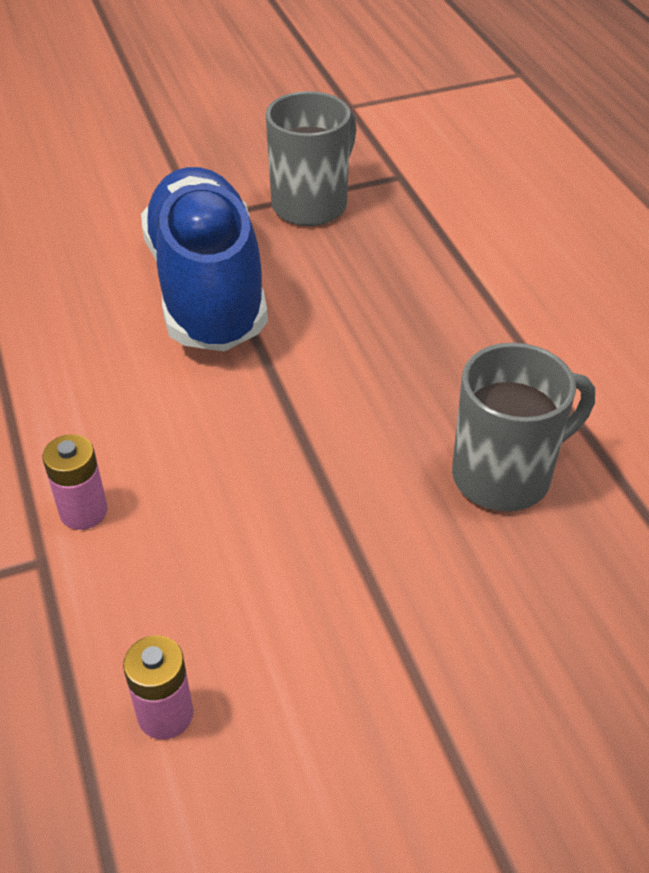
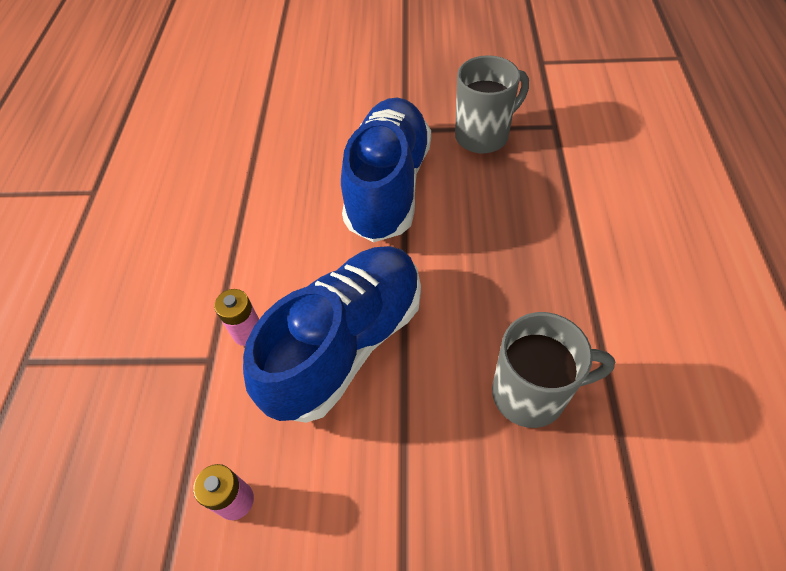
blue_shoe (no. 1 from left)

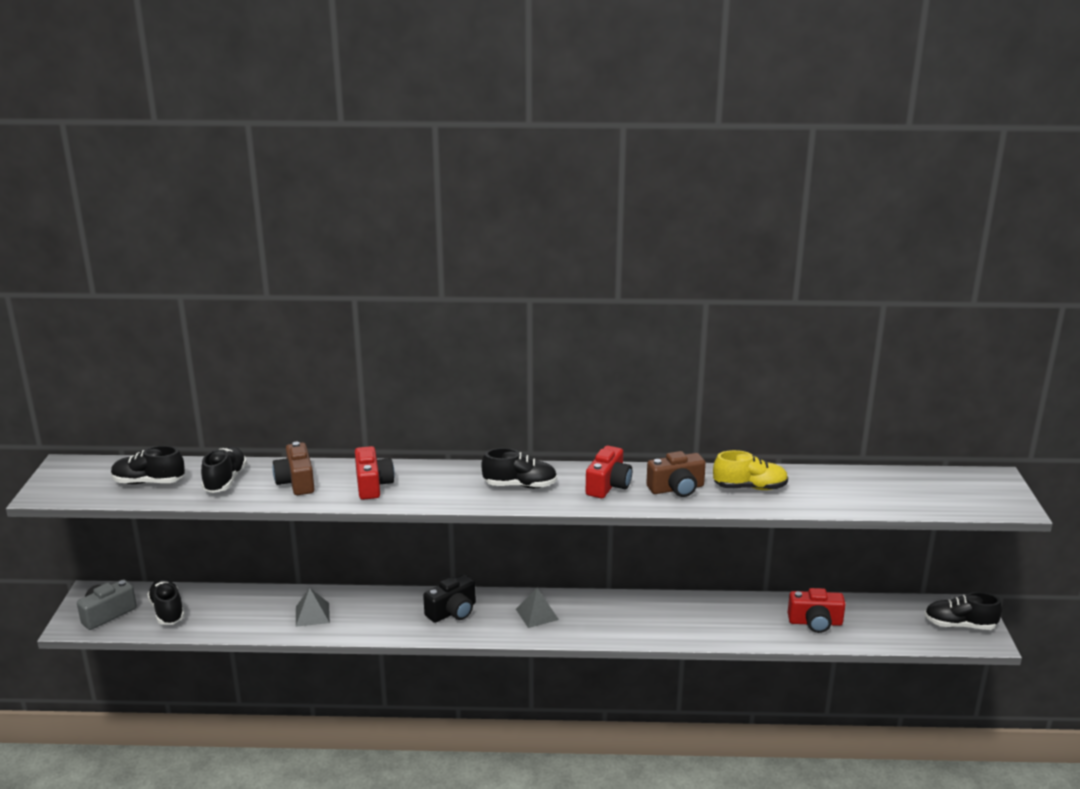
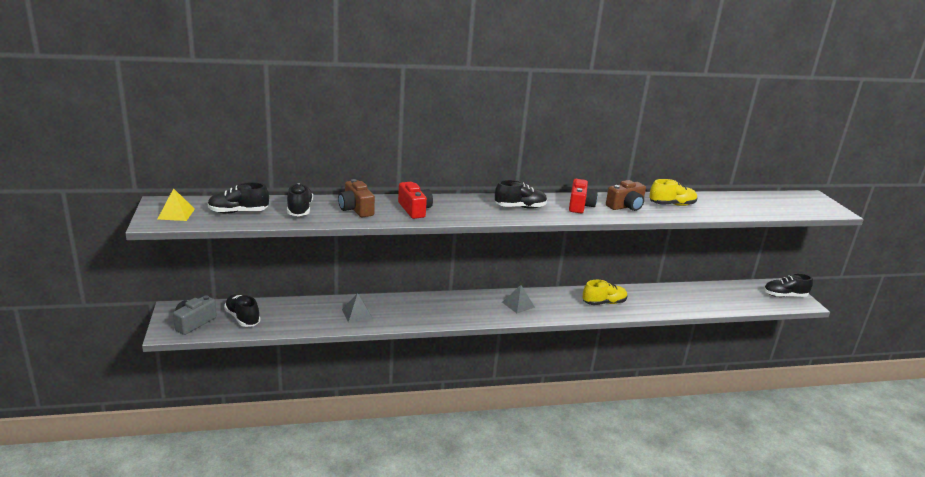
black_camera
red_camera (no. 3 from left in the first image)
yellow_pyramid
yellow_shoe (no. 1 from left)

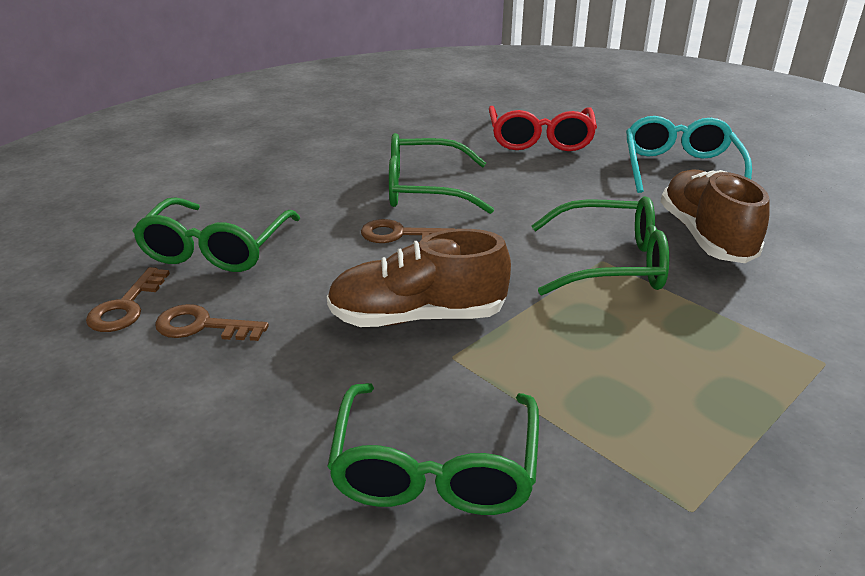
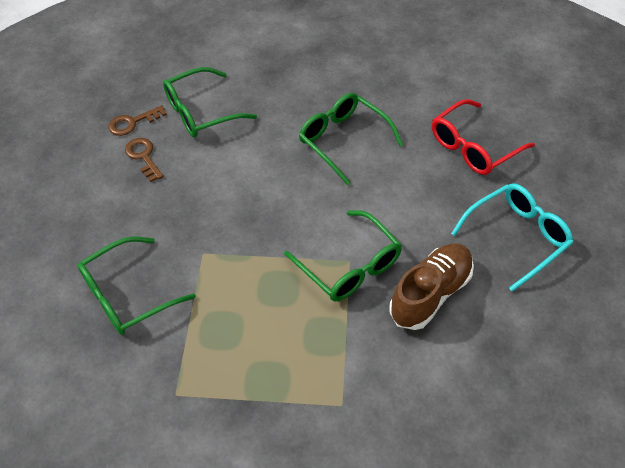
brown_shoe (no. 1 from left in the first image)
brown_key (no. 3 from left in the first image)

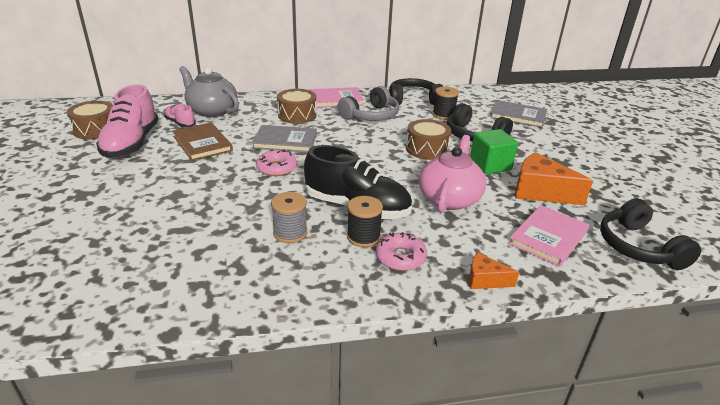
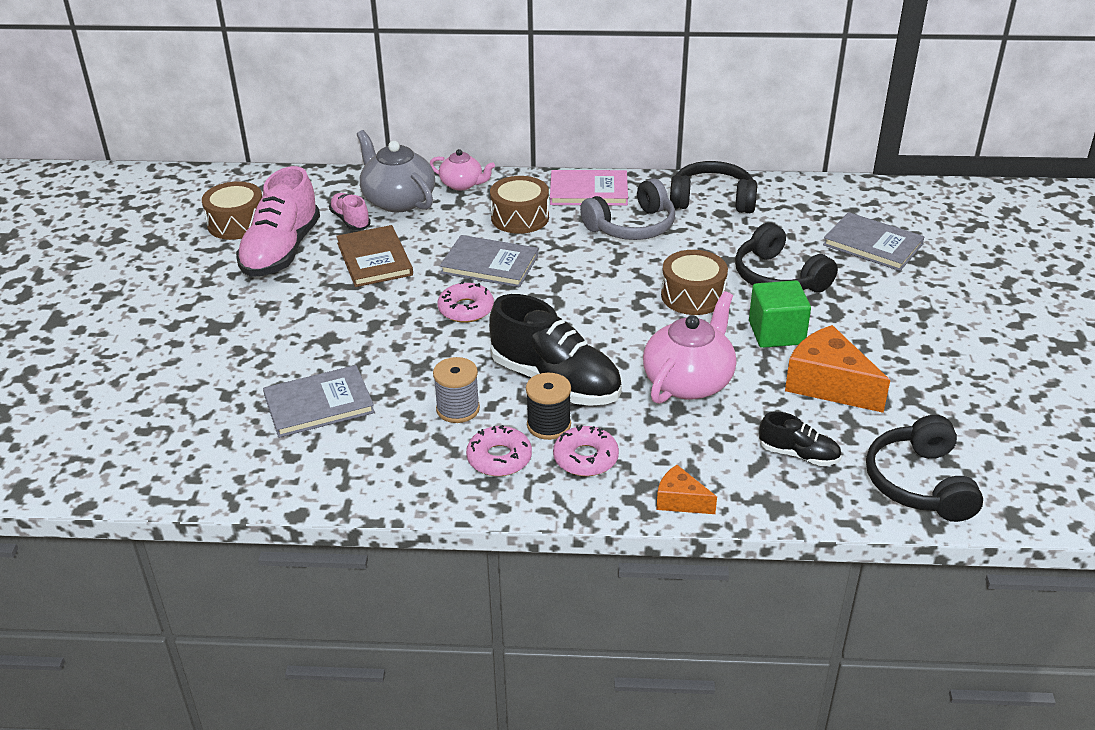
black_spool (no. 2 from left in the first image)
grey_book (no. 1 from left)
pink_teapot (no. 1 from left)
pink_donut (no. 2 from left)
black_shoe (no. 2 from left)

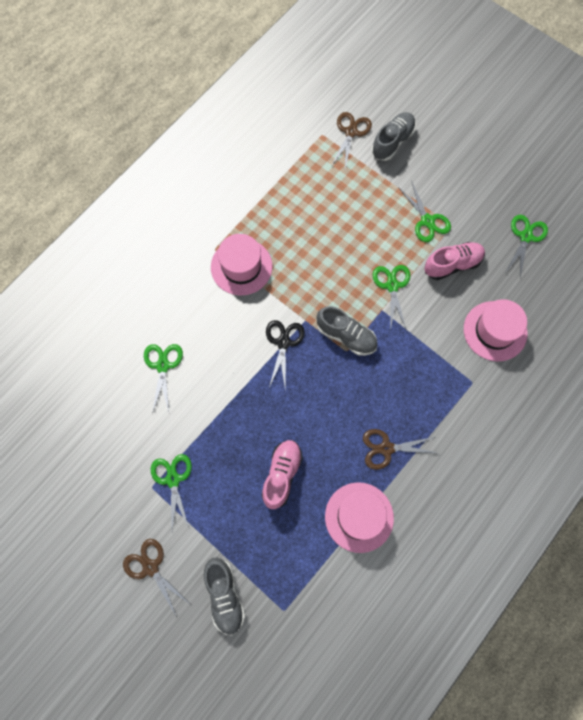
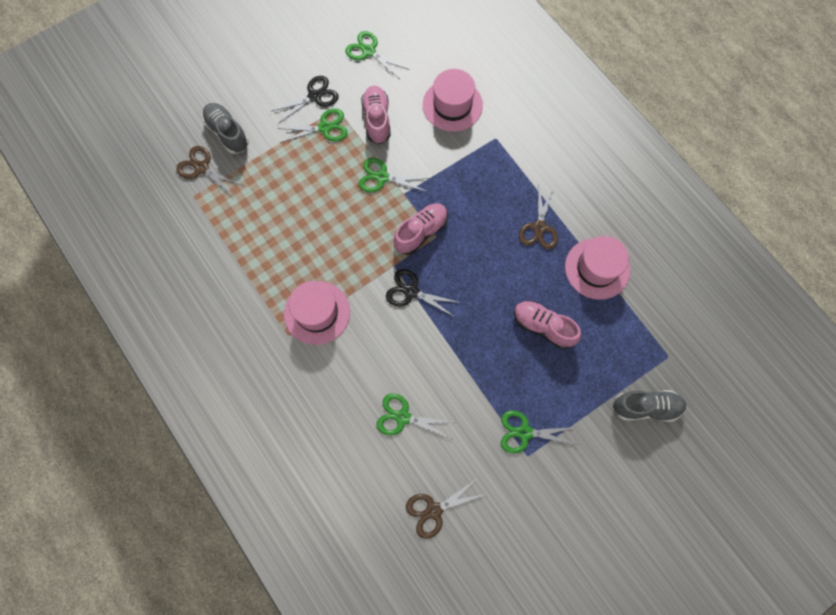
black_scissors (no. 1 from left)
brown_scissors (no. 2 from left)
pink_shoe (no. 2 from left)

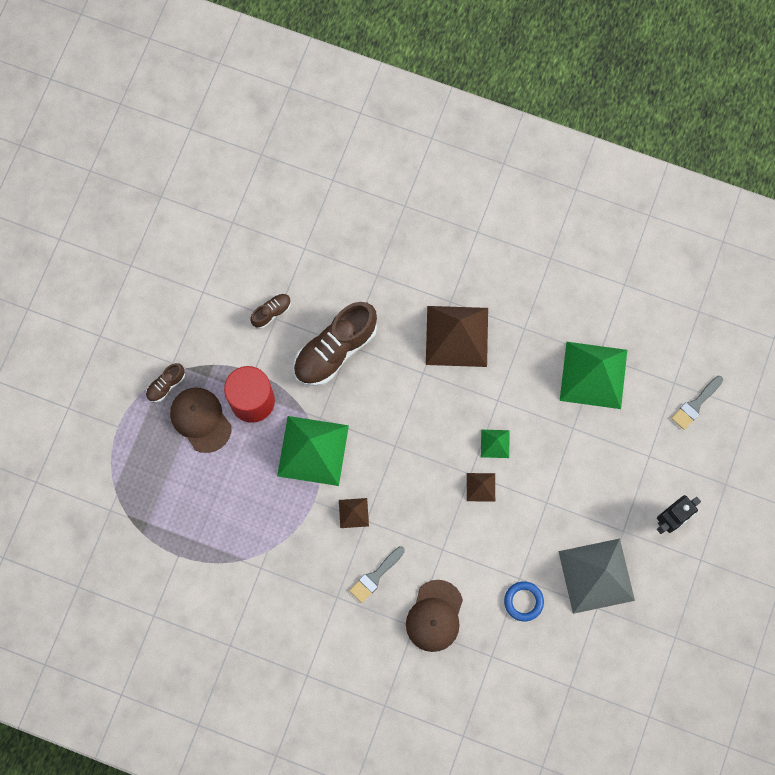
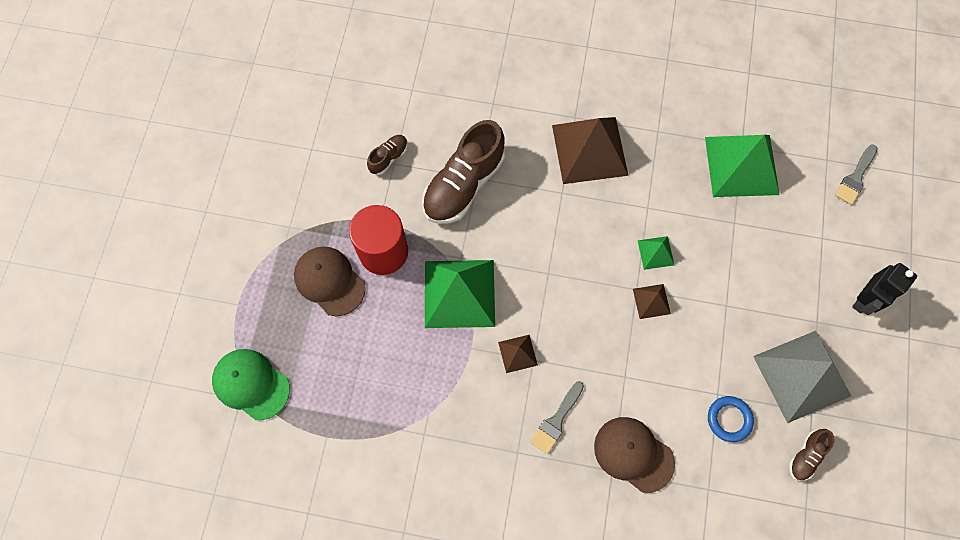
green_cap
brown_shoe (no. 3 from left)
brown_cap (no. 2 from left)

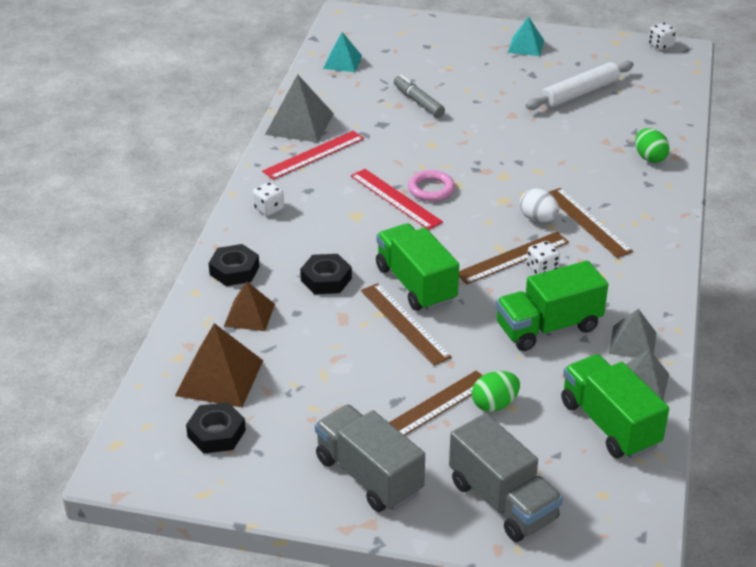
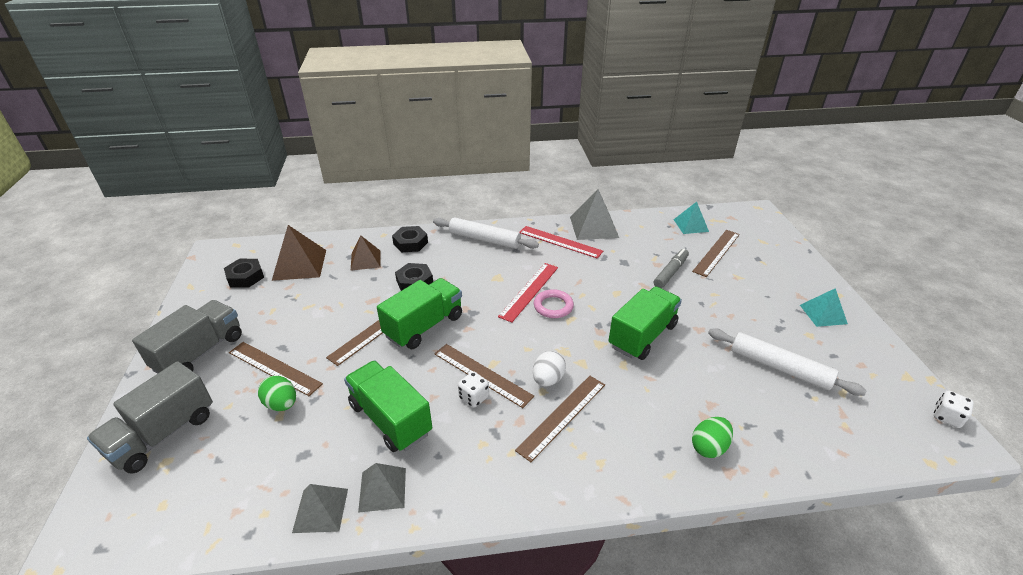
brown_ruler (no. 5 from left)
green_truck (no. 3 from left)
white_rolling_pin (no. 1 from left)

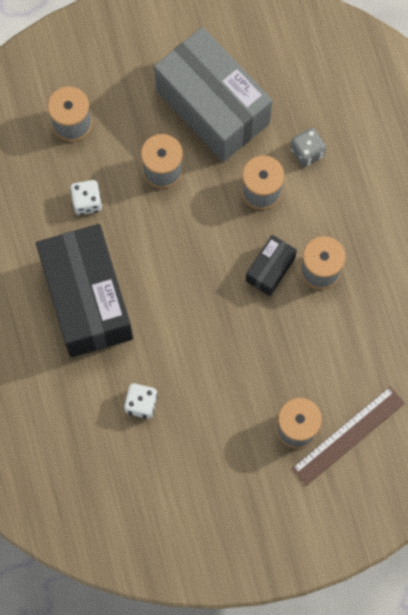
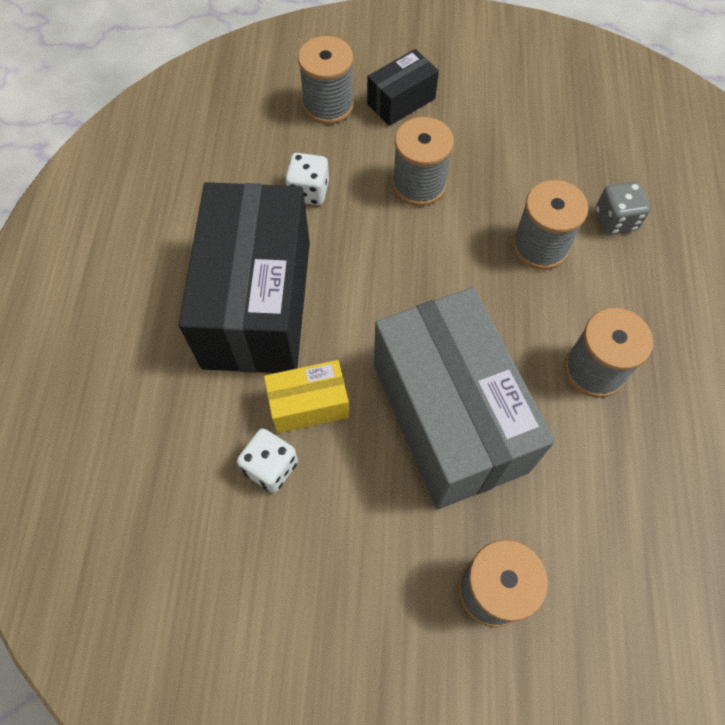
brown_ruler
yellow_box
grey_box
black_box (no. 2 from left)

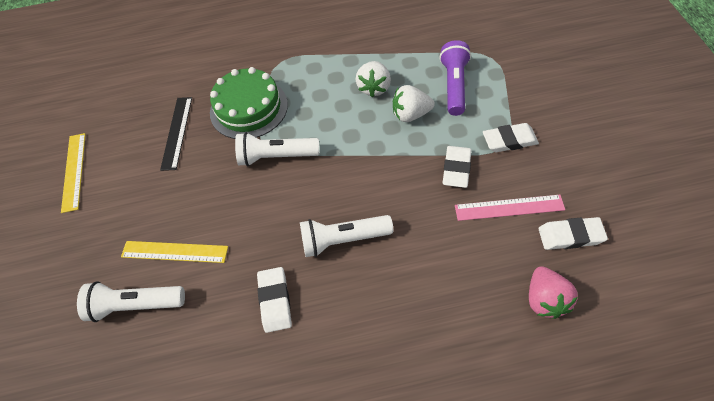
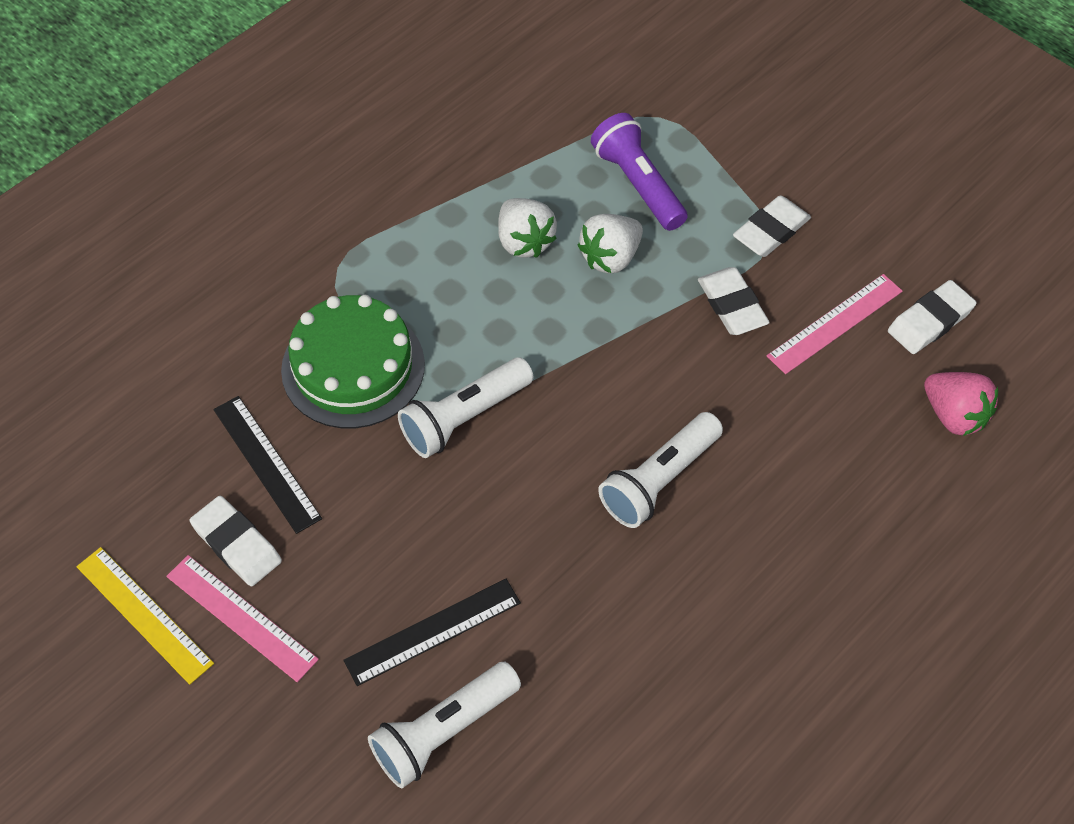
pink_ruler (no. 1 from left)
white_eraser (no. 1 from left)
black_ruler (no. 2 from left)

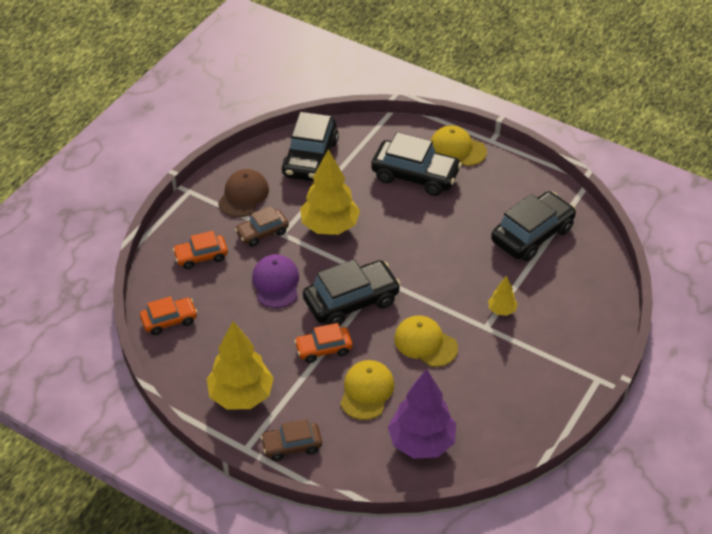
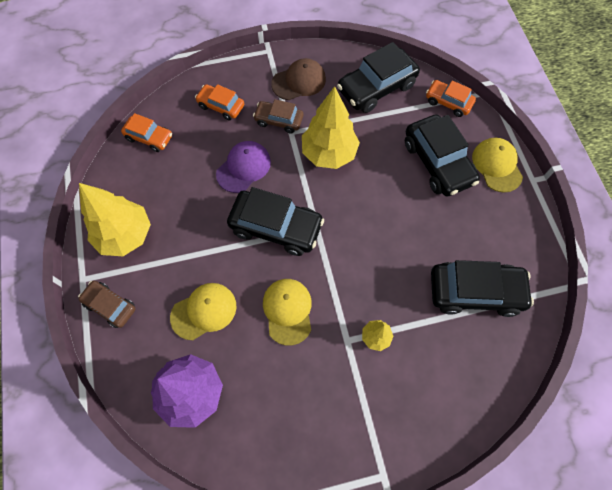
orange_car (no. 3 from left)

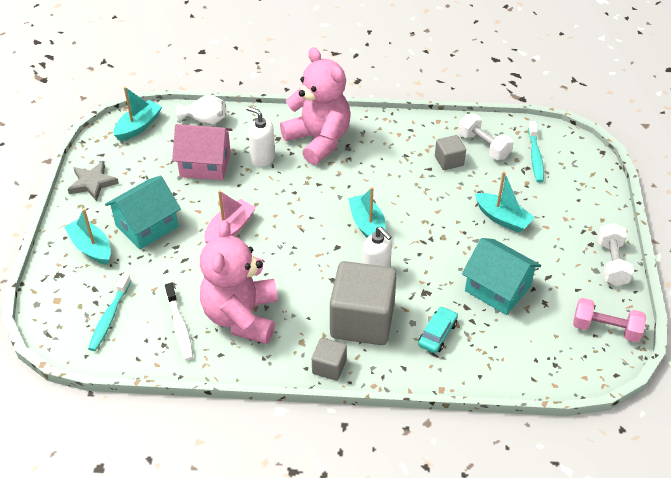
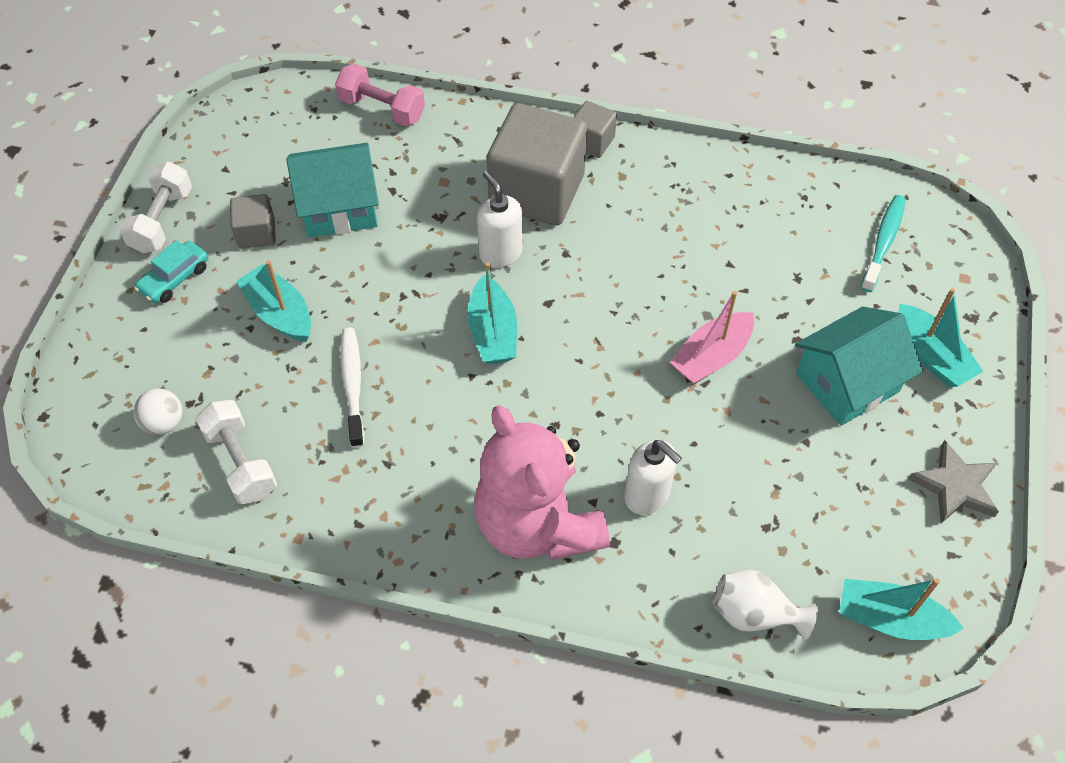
pink_house
pink_teddy_bear (no. 1 from left in the first image)
white_toothbrush
turquoise_car
grey_cube (no. 1 from left)
pink_dumbbell
white_ball
turquoise_boat (no. 3 from left)
turquoise_house (no. 1 from left)

